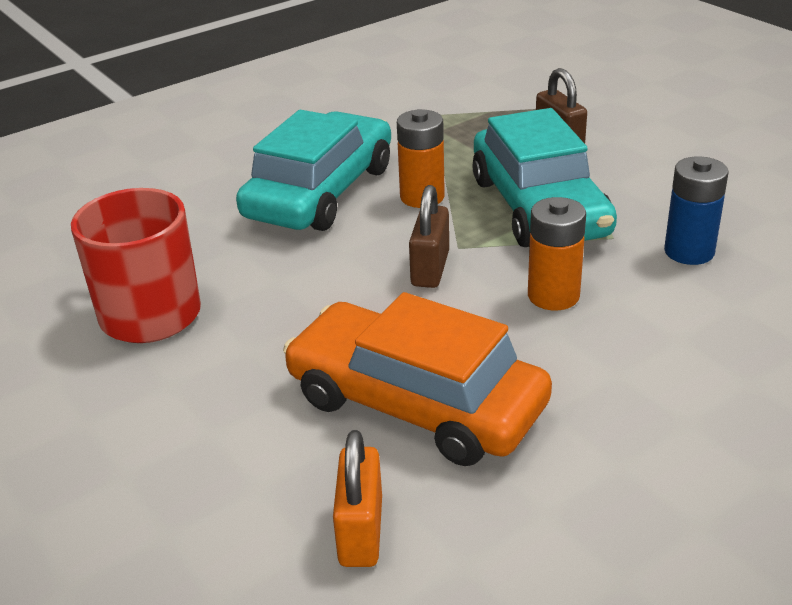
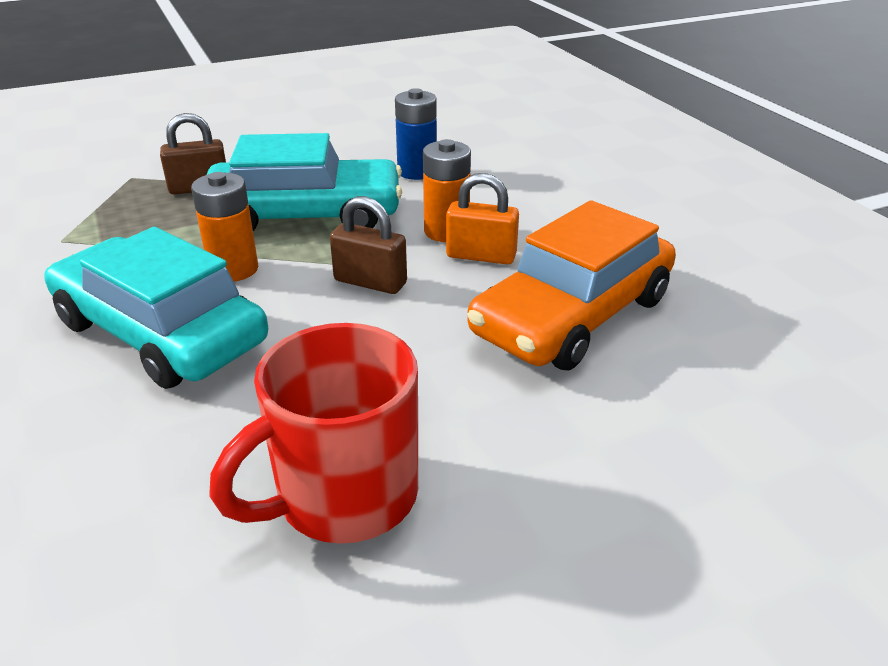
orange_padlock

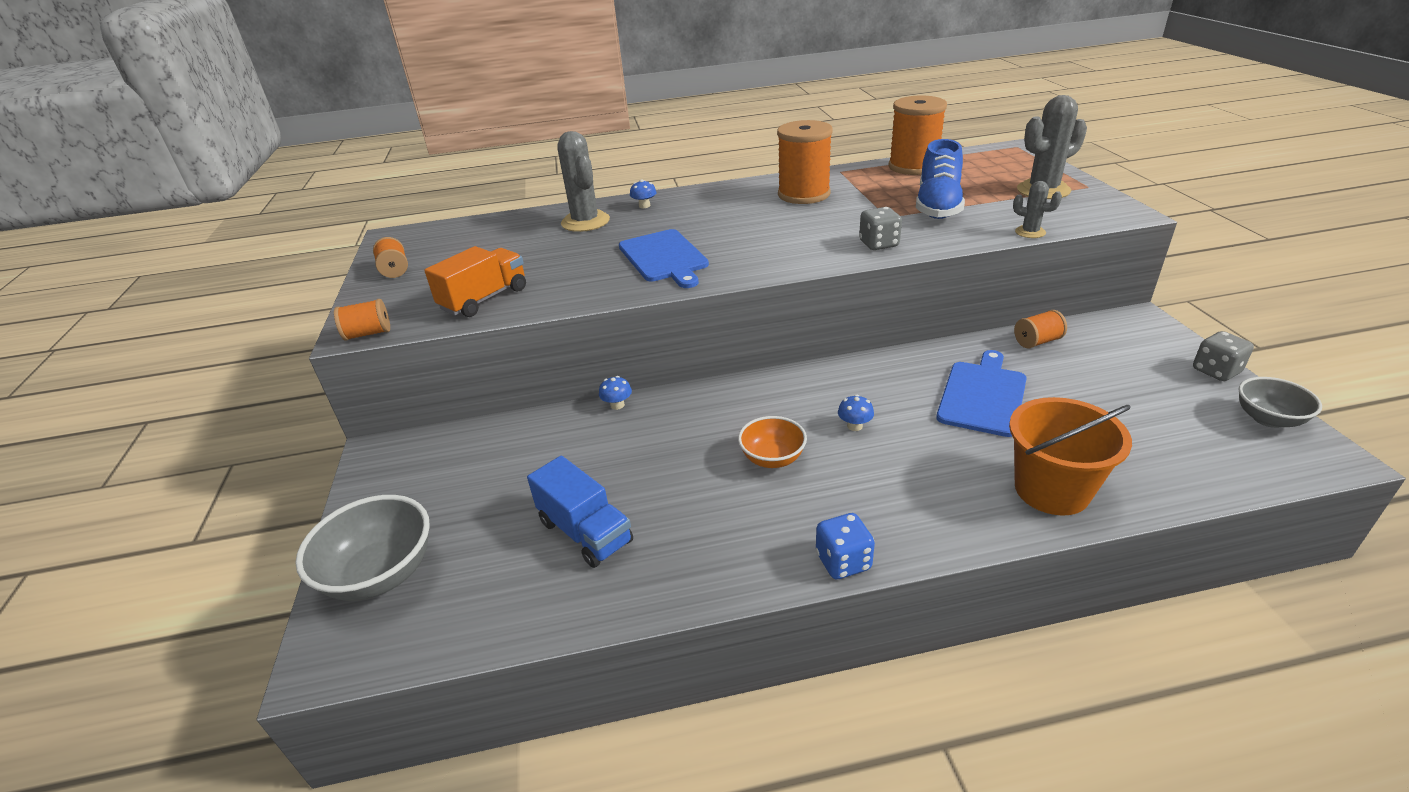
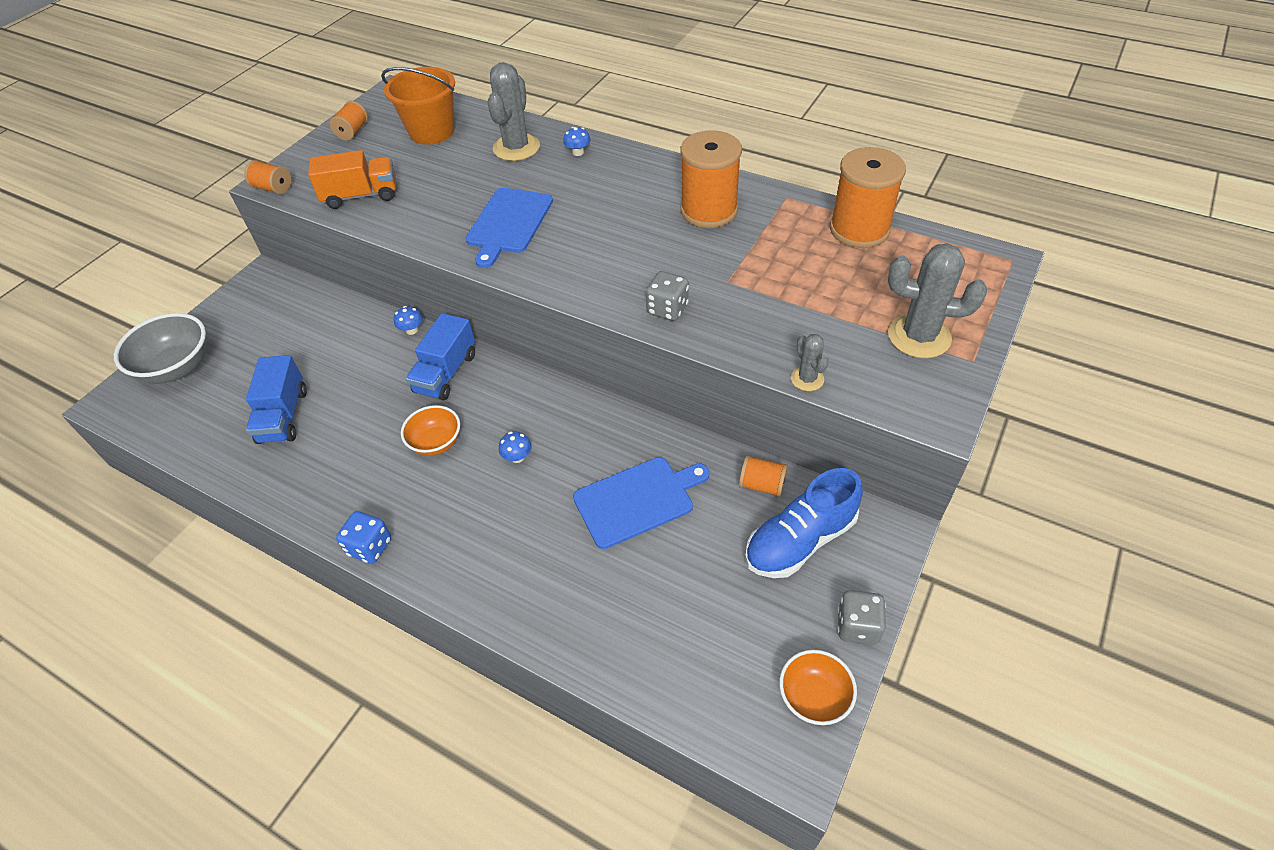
blue_truck (no. 2 from left)
blue_shoe
orange_bucket
orange_bowl (no. 2 from left)

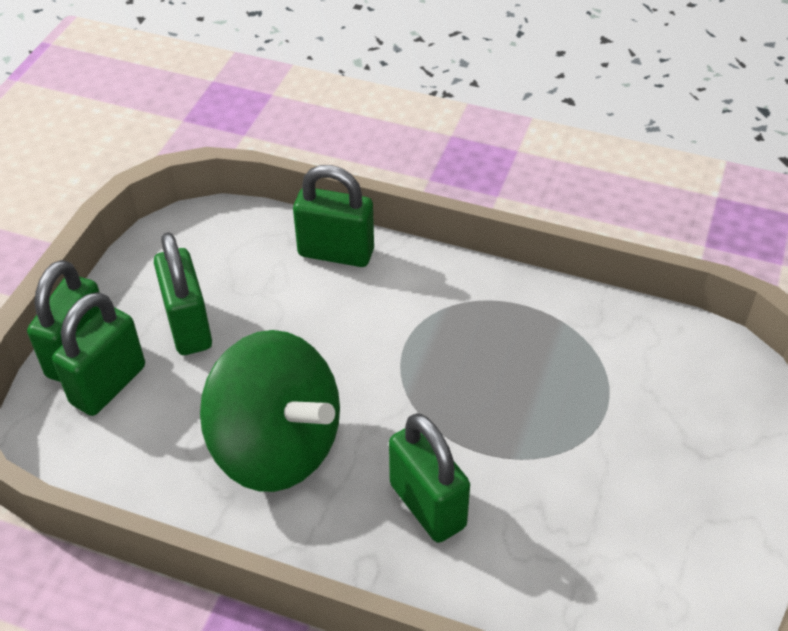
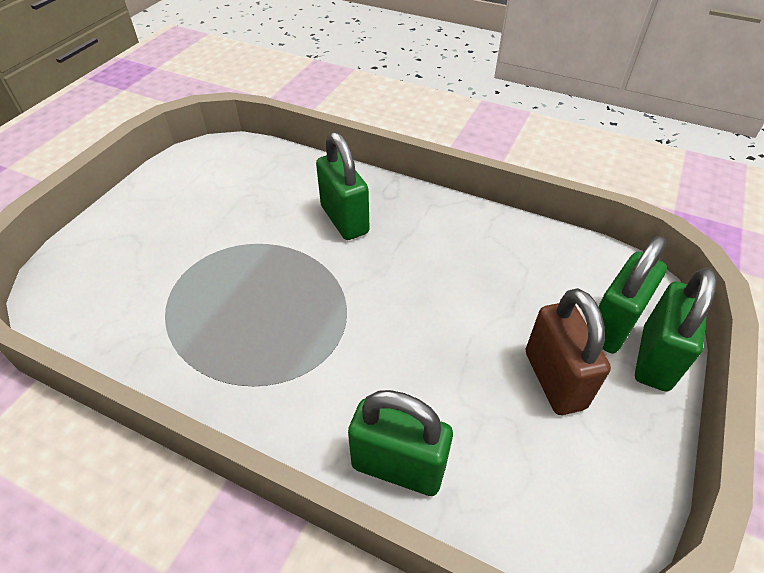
green_spinning_top
brown_padlock

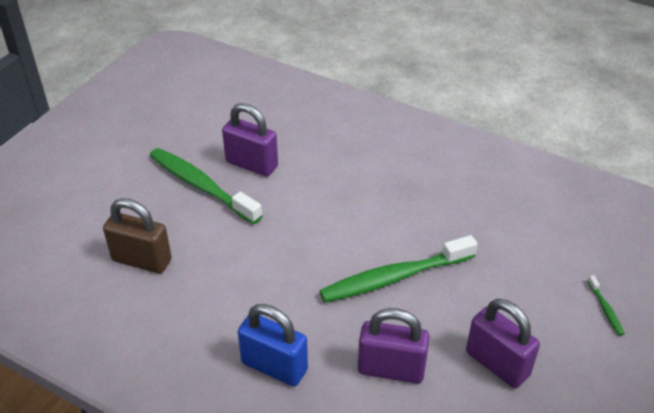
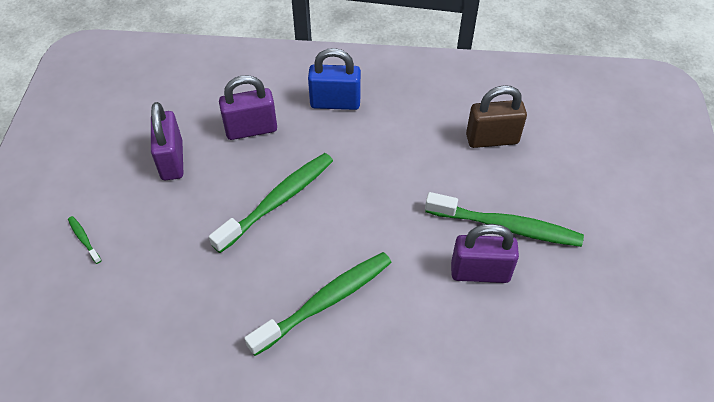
green_toothbrush (no. 3 from left)
purple_padlock (no. 1 from left)

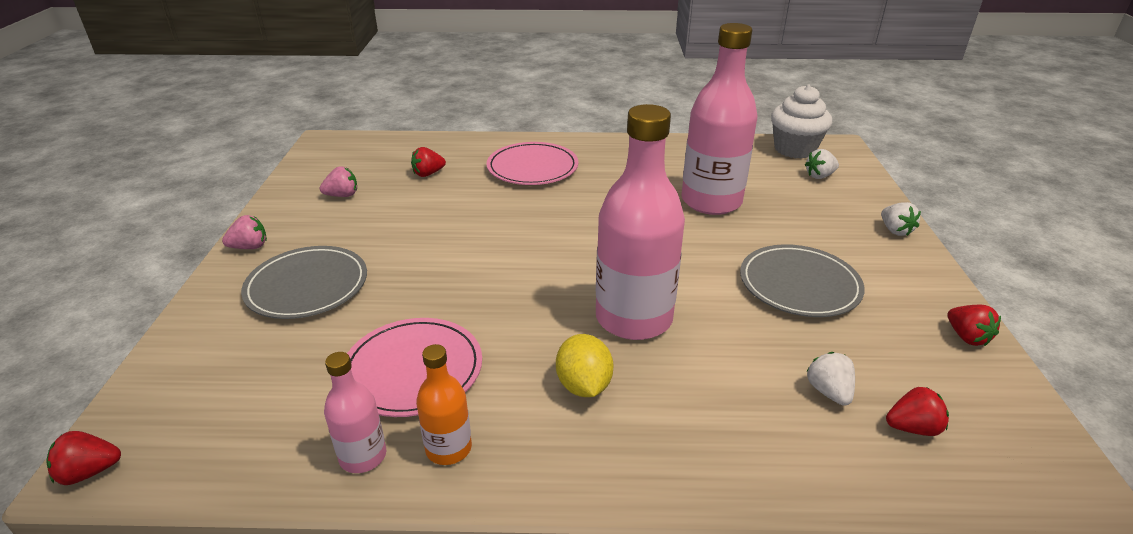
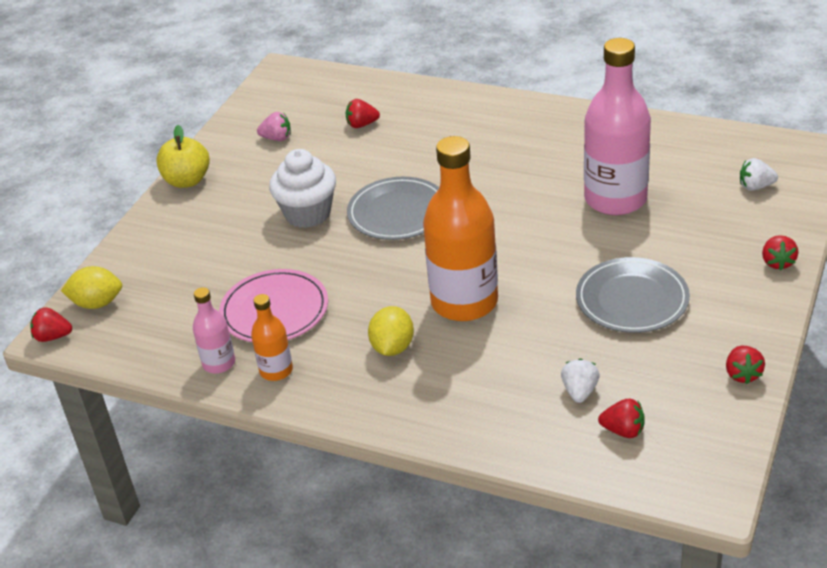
pink_plate (no. 2 from left in the first image)
yellow_lemon (no. 1 from left)
grey_plate (no. 1 from left)
white_cupcake
yellow_apple
orange_bottle (no. 2 from left)
red_strawberry (no. 5 from left)

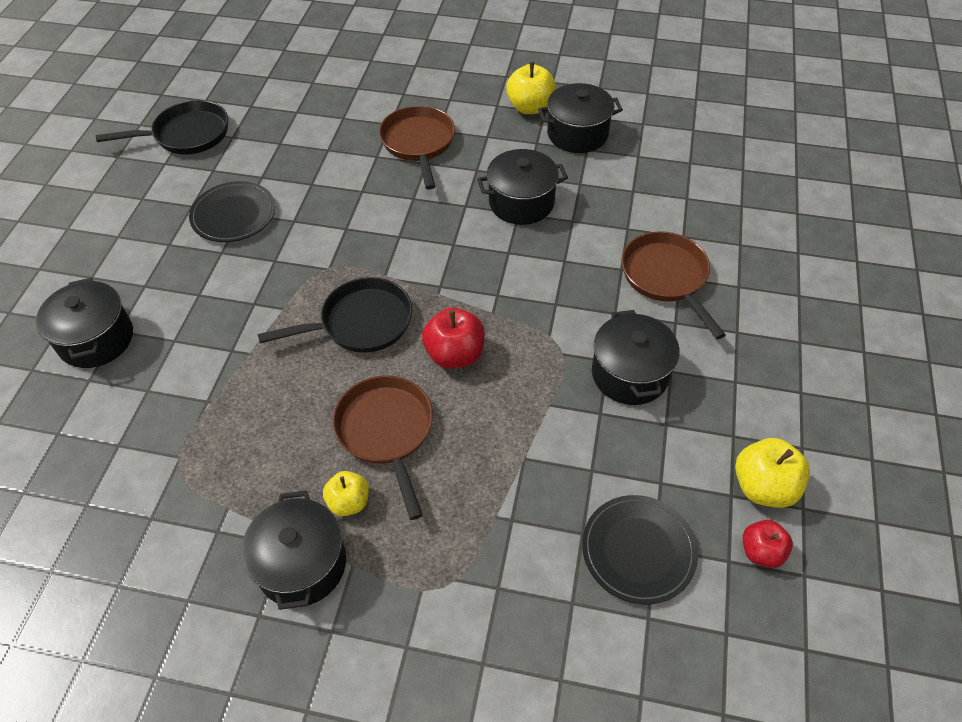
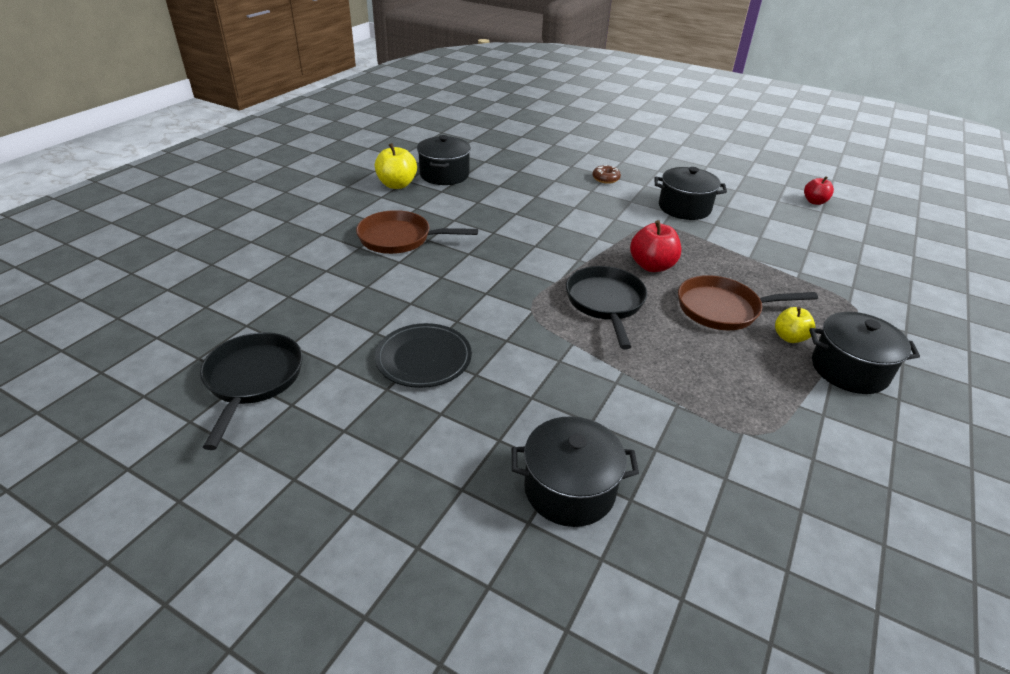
black_pot (no. 3 from left in the first image)
black_plate (no. 2 from left in the first image)
yellow_apple (no. 3 from left in the first image)
brown_donut

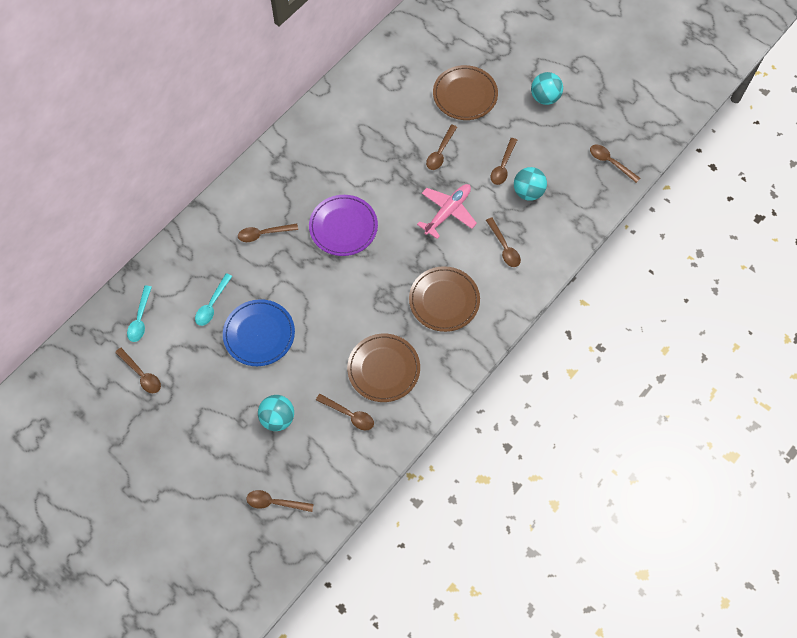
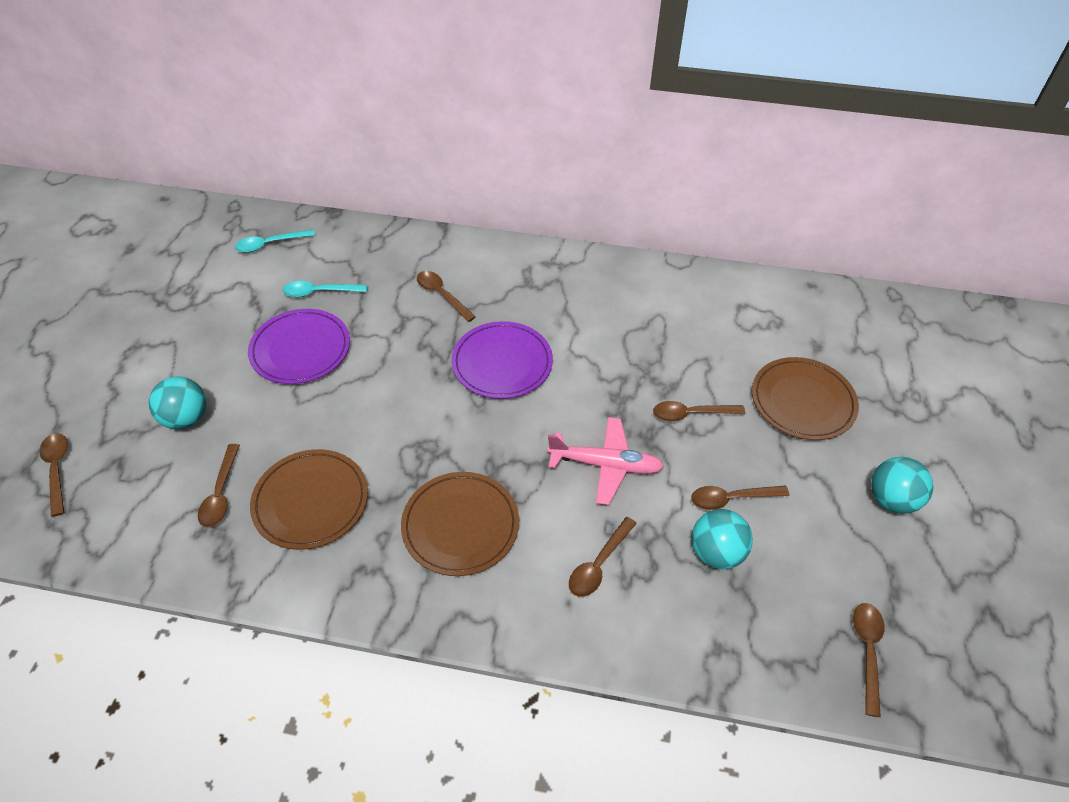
brown_spoon (no. 1 from left in the first image)
purple_plate (no. 1 from left)

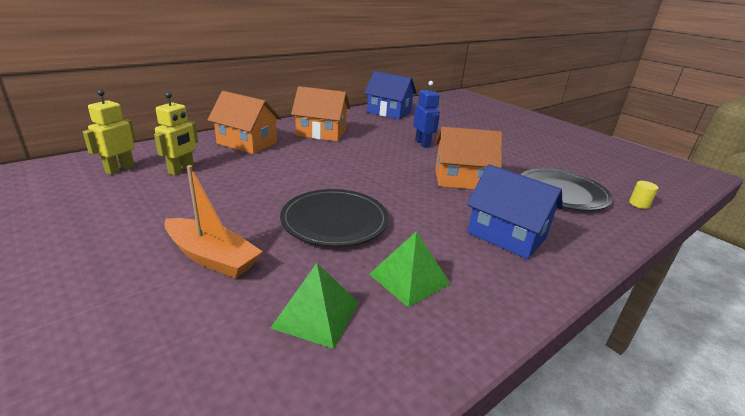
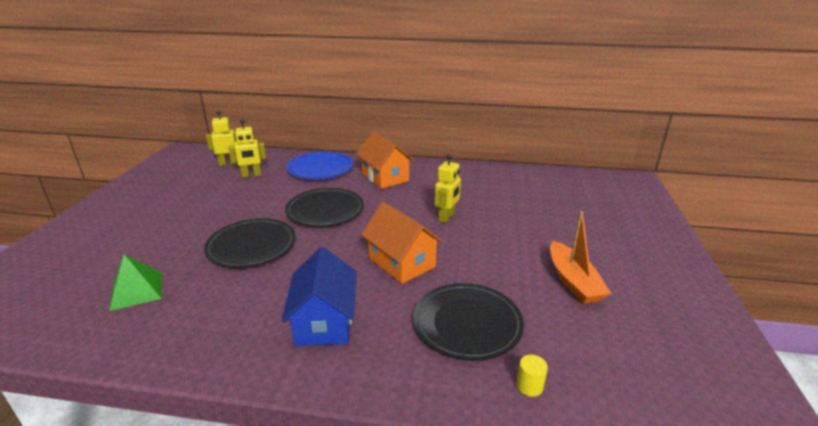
blue_house (no. 1 from left in the first image)
green_pyramid (no. 2 from left in the first image)
black_plate (no. 2 from left)
orange_boat
blue_plate
yellow_robot (no. 3 from left)

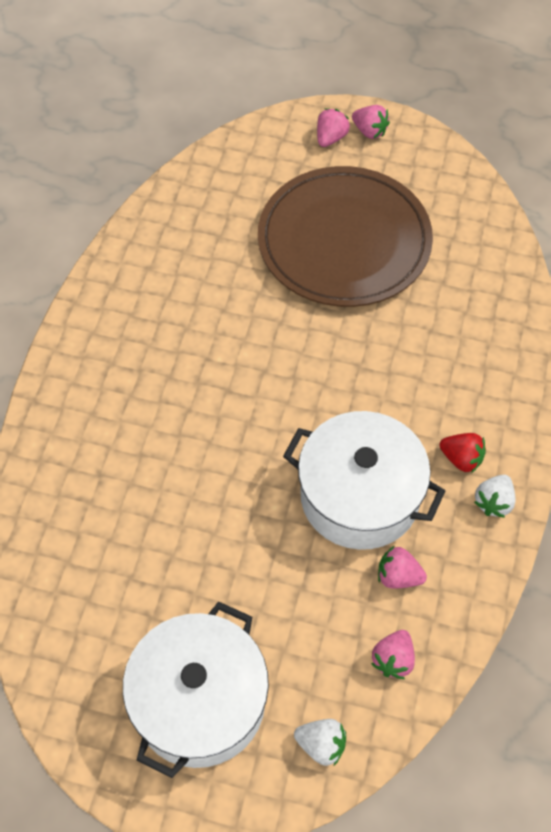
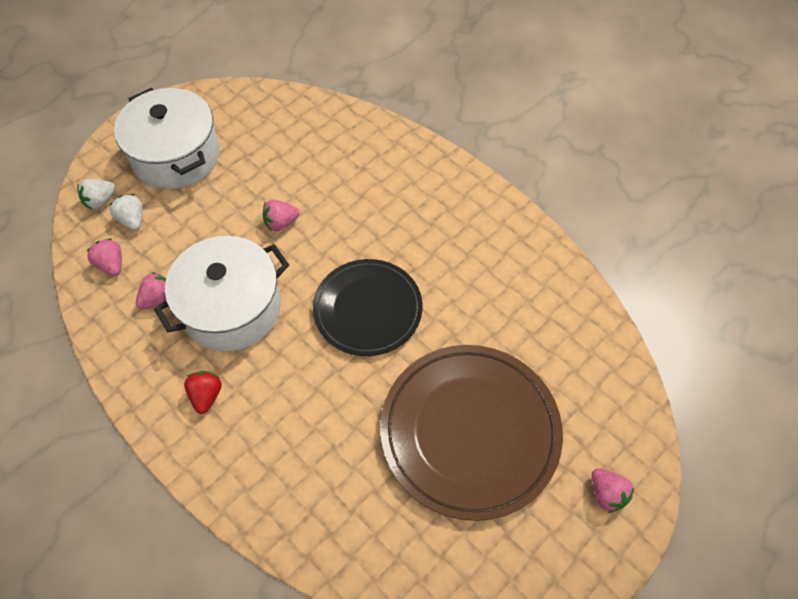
black_plate
pink_strawberry (no. 3 from left)
white_strawberry (no. 2 from left)
red_strawberry

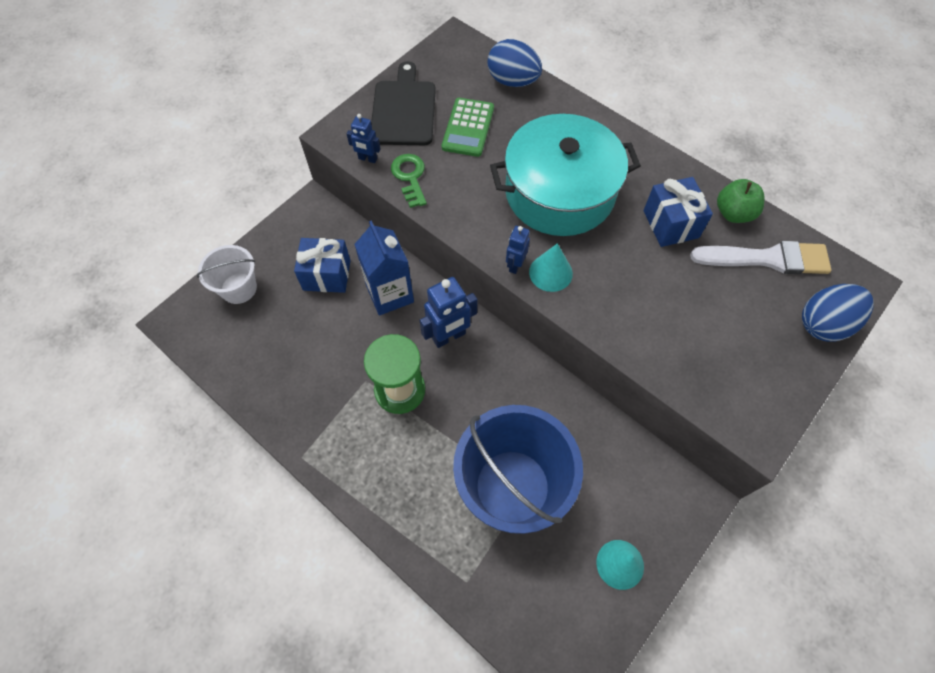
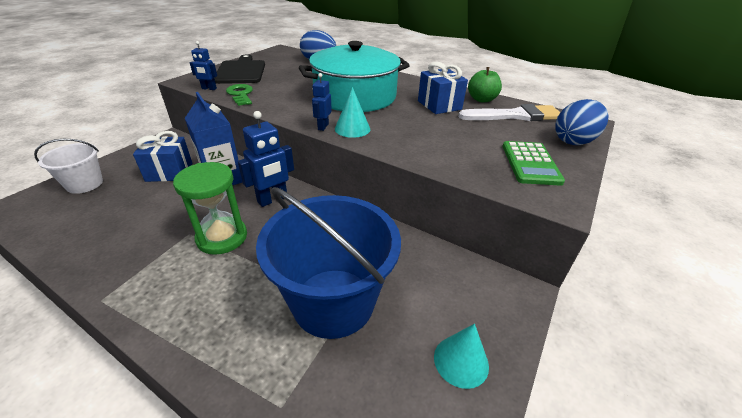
green_calculator

